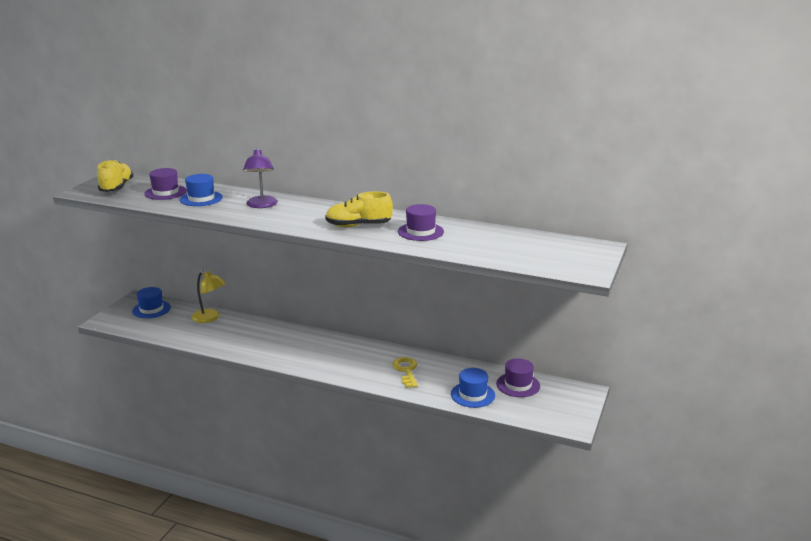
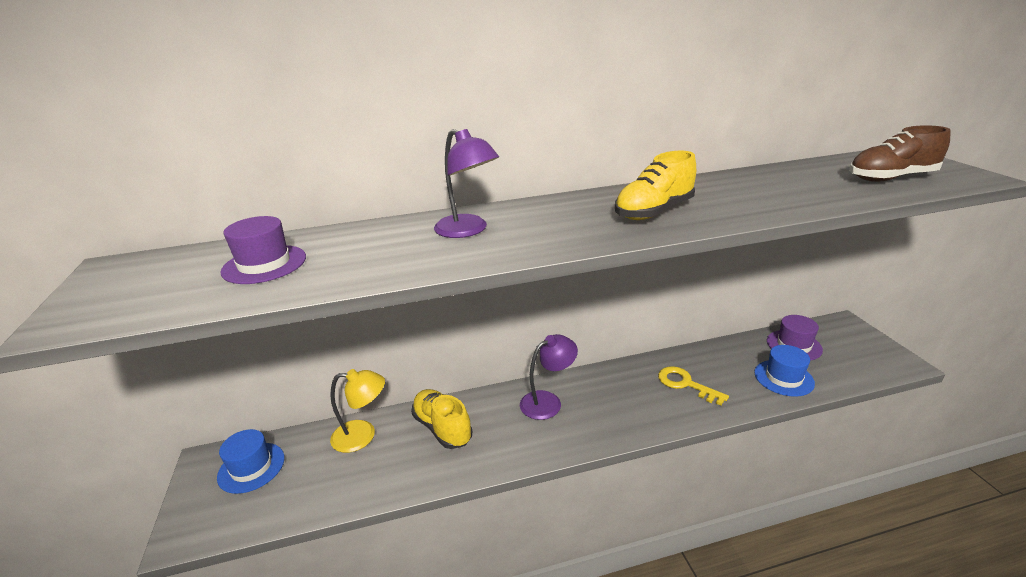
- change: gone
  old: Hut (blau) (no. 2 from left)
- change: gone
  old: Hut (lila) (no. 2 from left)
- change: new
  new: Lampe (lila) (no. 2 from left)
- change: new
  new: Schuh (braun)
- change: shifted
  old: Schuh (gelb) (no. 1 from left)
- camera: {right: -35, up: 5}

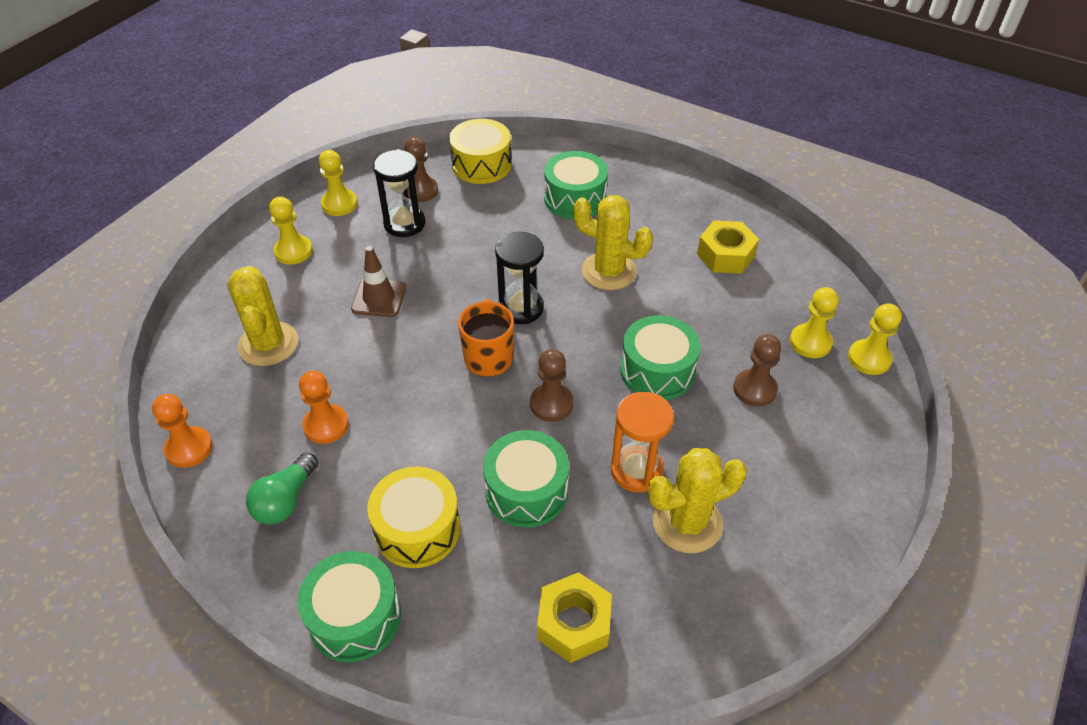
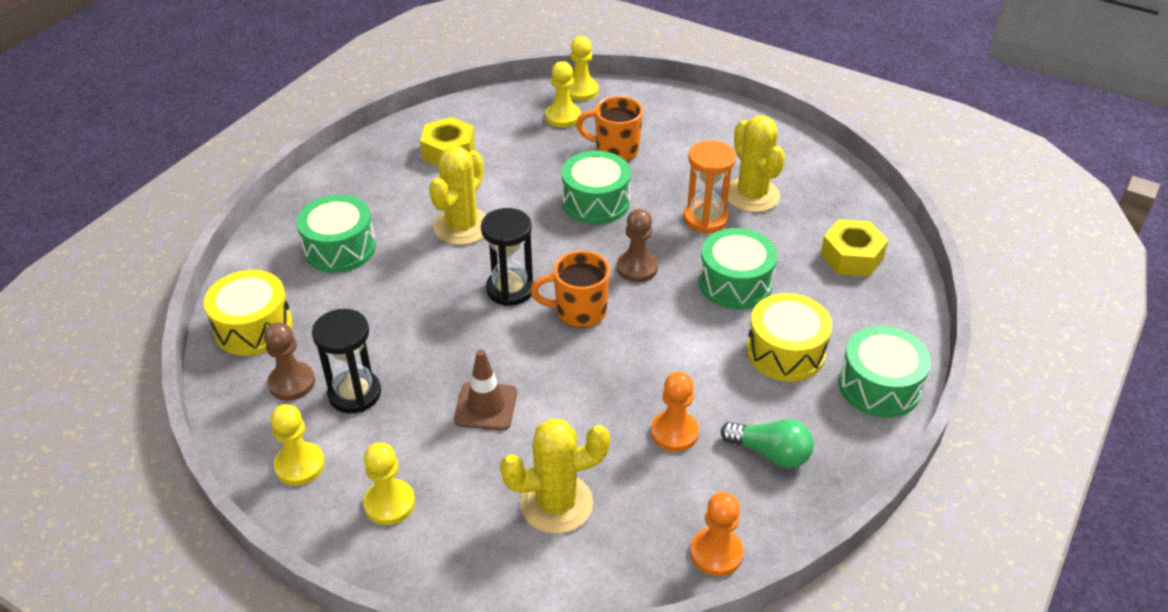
- change: swapped
  old: Bauer (braun) (no. 3 from left)
  new: Tasse (orange) (no. 2 from left)
- camera: {right: -90, up: -5}

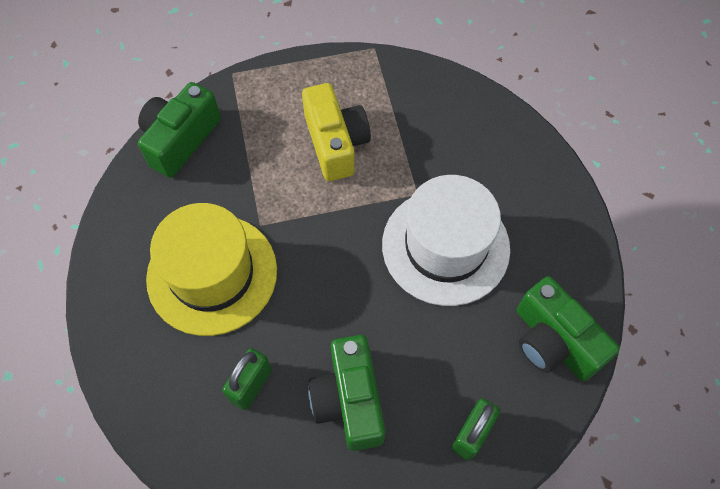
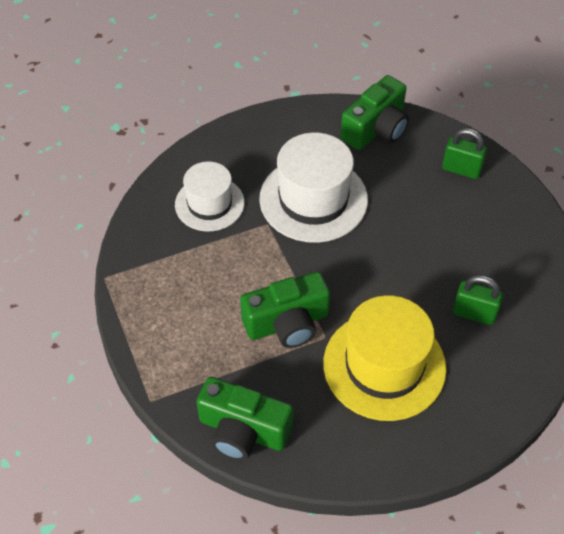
- change: gone
  old: Kamera (gelb)
- change: new
  new: Hut (weiß) (no. 1 from left)
- change: shifted
  old: Kamera (grün) (no. 2 from left)
- camera: {right: -100, up: -10}

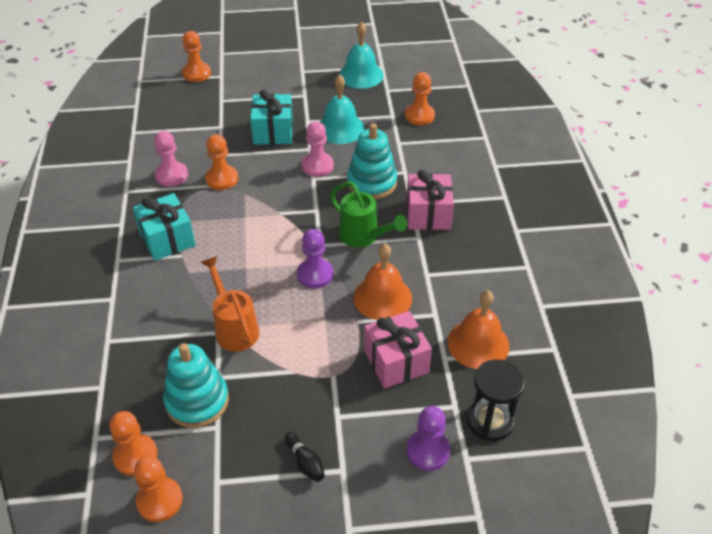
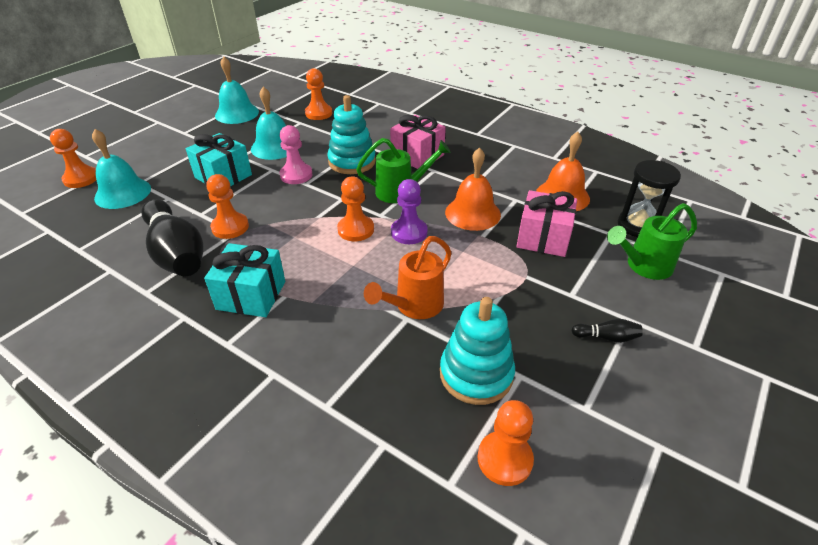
- change: new
  new: Glocke (türkis) (no. 1 from left)
- change: shifted
  old: Bauer (orange) (no. 2 from left in the first image)
  new: Bauer (orange) (no. 4 from left)
- change: swapped
  old: Bauer (rosa) (no. 1 from left)
  new: Bowlingkegel (schwarz) (no. 1 from left)
- change: swapped
  old: Bauer (lila) (no. 2 from left)
  new: Gießkanne (grün) (no. 2 from left)
- change: rotated
  old: Gießkanne (orange)
  degrees: -60
- camera: {right: -50, up: -5}

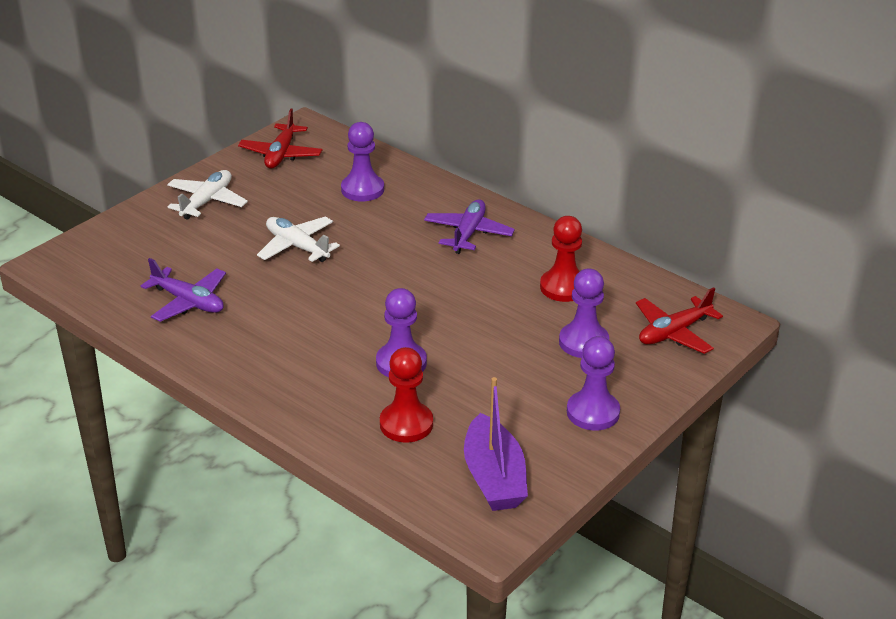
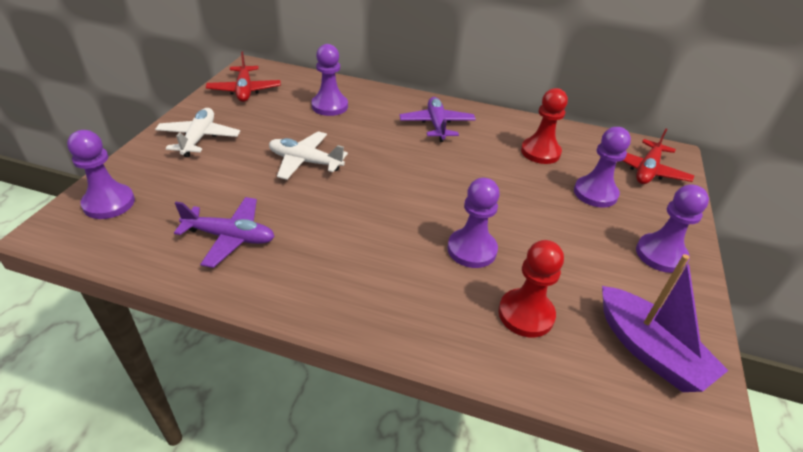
- change: new
  new: Bauer (lila) (no. 1 from left)
- camera: {right: -25, up: 5}

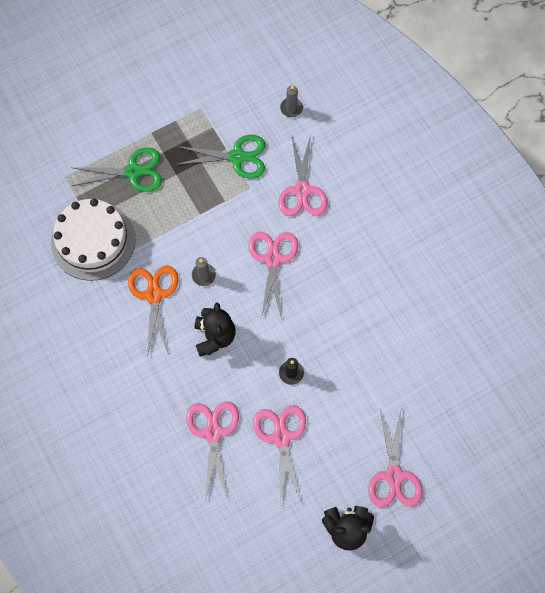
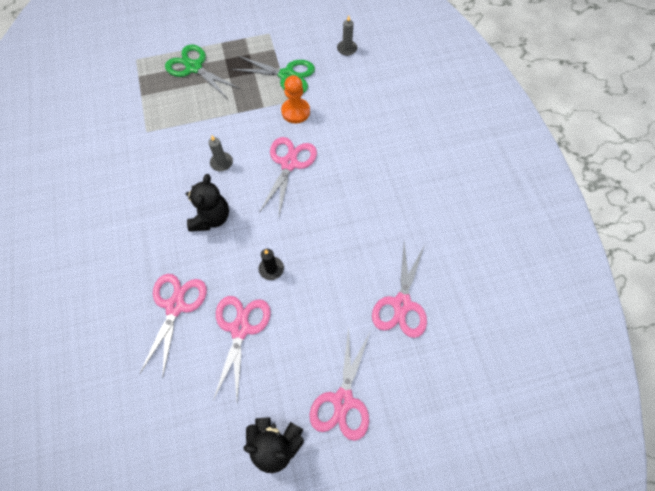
- change: gone
  old: Kuchen (weiß)
- change: gone
  old: Schere (orange)
- change: new
  new: Bauer (orange)
- change: shifted
  old: Schere (rosa) (no. 4 from left in the first image)
  new: Schere (rosa) (no. 5 from left)
- change: rotated
  old: Schere (grün) (no. 1 from left)
  degrees: -150
- camera: {right: 15, up: -5}

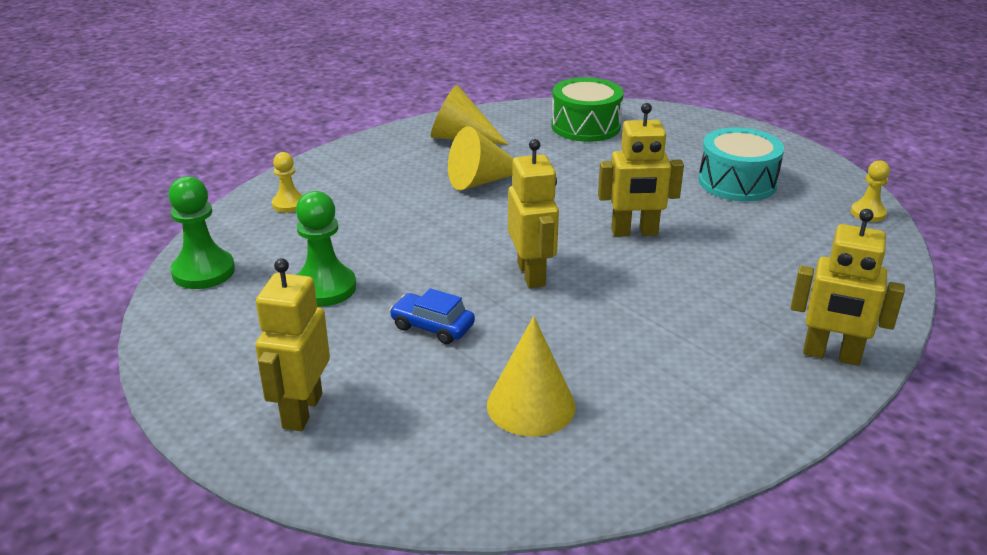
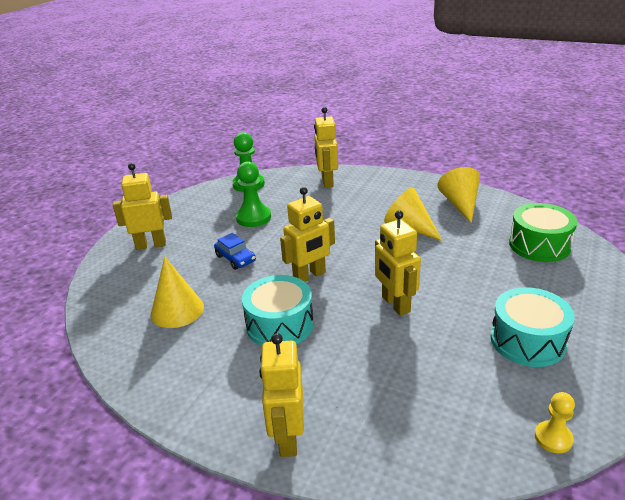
- change: new
  new: Trommel (türkis) (no. 1 from left)
- change: swapped
  old: Bauer (gelb) (no. 1 from left)
  new: Roboter (gelb) (no. 4 from left)
- change: rotated
  old: Auto (blau)
  degrees: 135
- camera: {right: 70, up: 0}

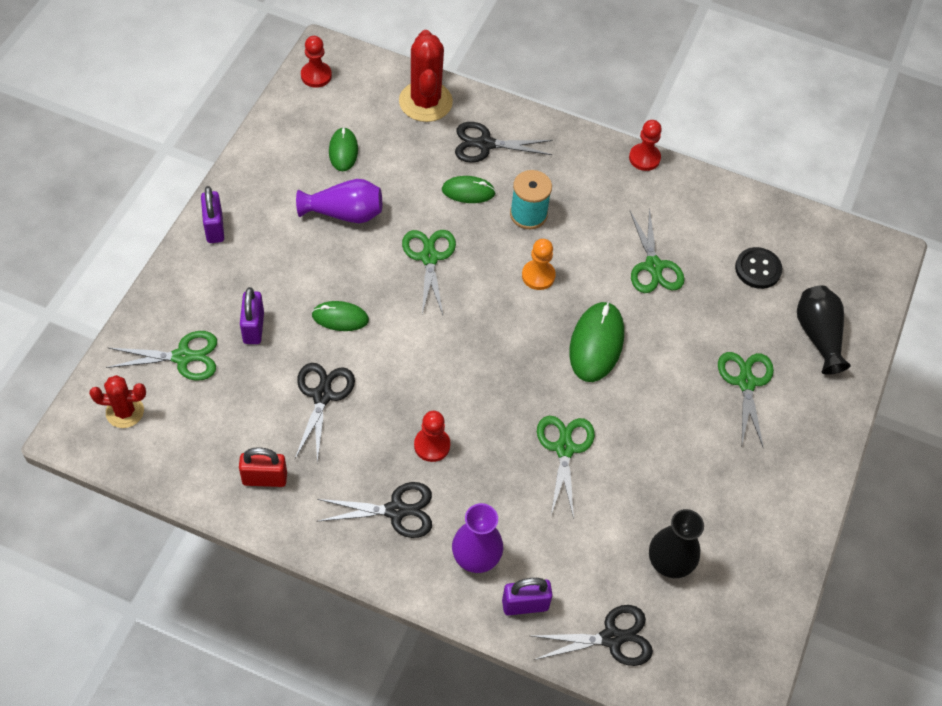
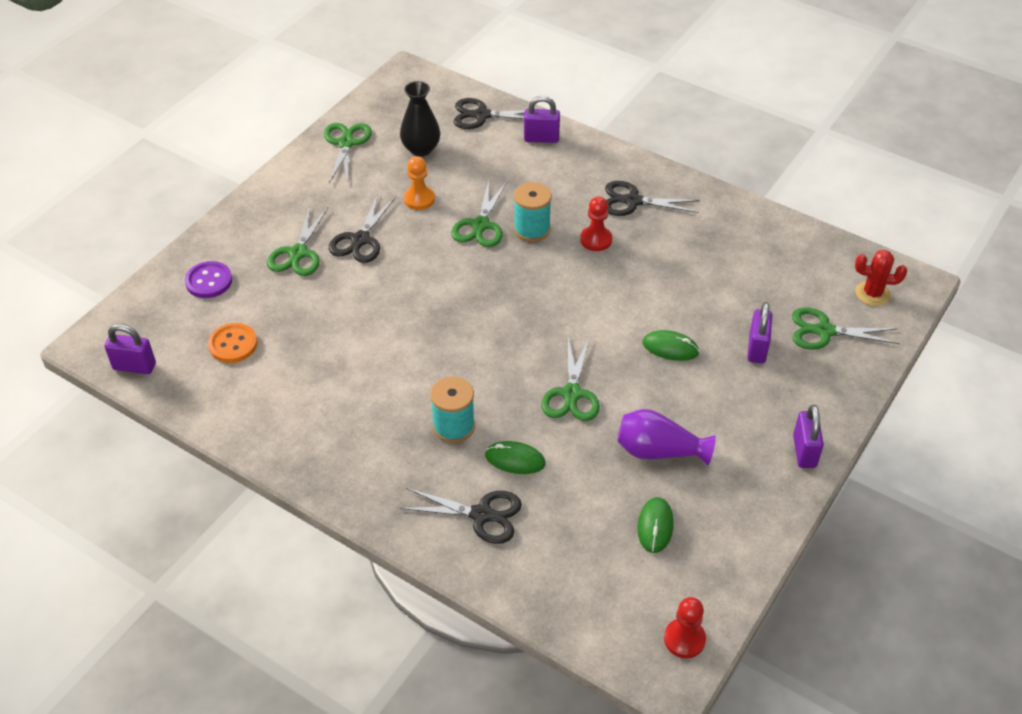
- change: gone
  old: Vorhängeschloss (rot)
- change: gone
  old: Kaktus (rot) (no. 2 from left)
- change: gone
  old: Vase (lila) (no. 2 from left)
- change: gone
  old: Computermaus (grün) (no. 4 from left)
- change: gone
  old: Bauer (rot) (no. 3 from left)
- change: new
  new: Vorhängeschloss (lila) (no. 1 from left)
- change: new
  new: Garnrolle (türkis) (no. 2 from left)
- change: shifted
  old: Schere (schwarz) (no. 1 from left)
- change: shifted
  old: Bauer (orange)
- change: shifted
  old: Schere (grün) (no. 4 from left in the first image)
  new: Schere (grün) (no. 2 from left)
- change: swapped
  old: Vase (schwarz) (no. 2 from left)
  new: Knopf (lila)
- change: repainted
  old: Knopf (schwarz)
  new: Knopf (orange)
- camera: {right: -165, up: -10}

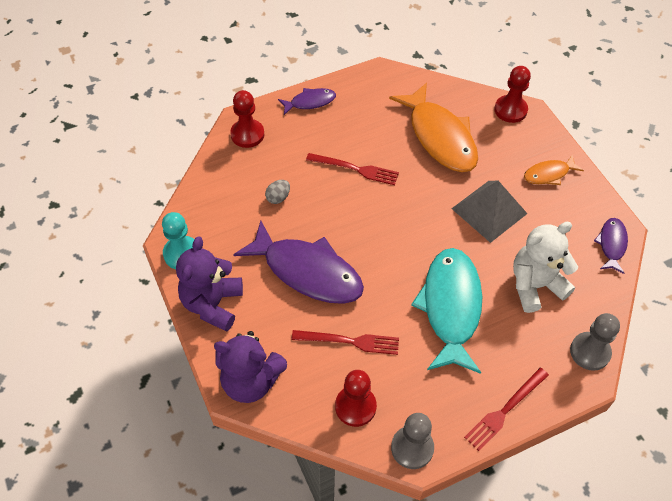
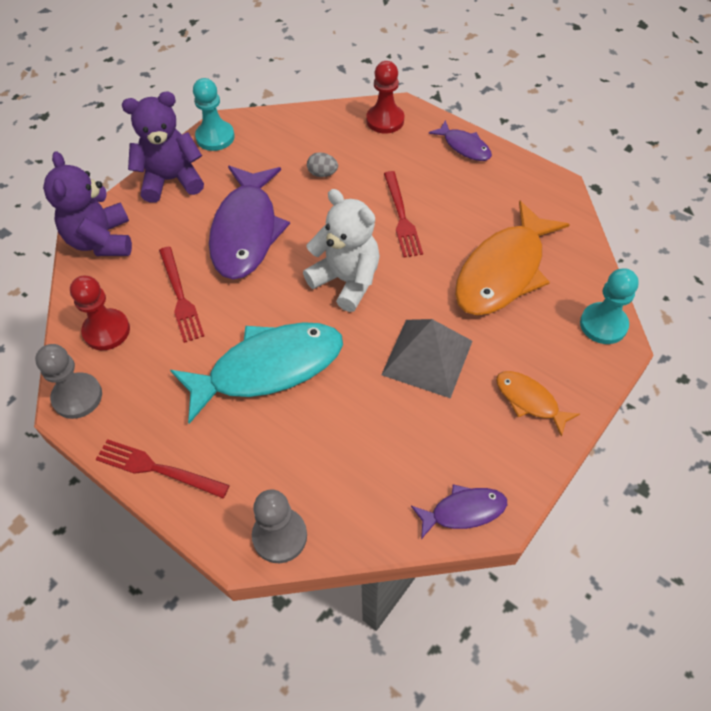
- change: shifted
  old: Teddybär (weiß)
- change: repainted
  old: Bauer (rot) (no. 3 from left)
  new: Bauer (türkis) (no. 2 from left)
- camera: {right: 65, up: 0}

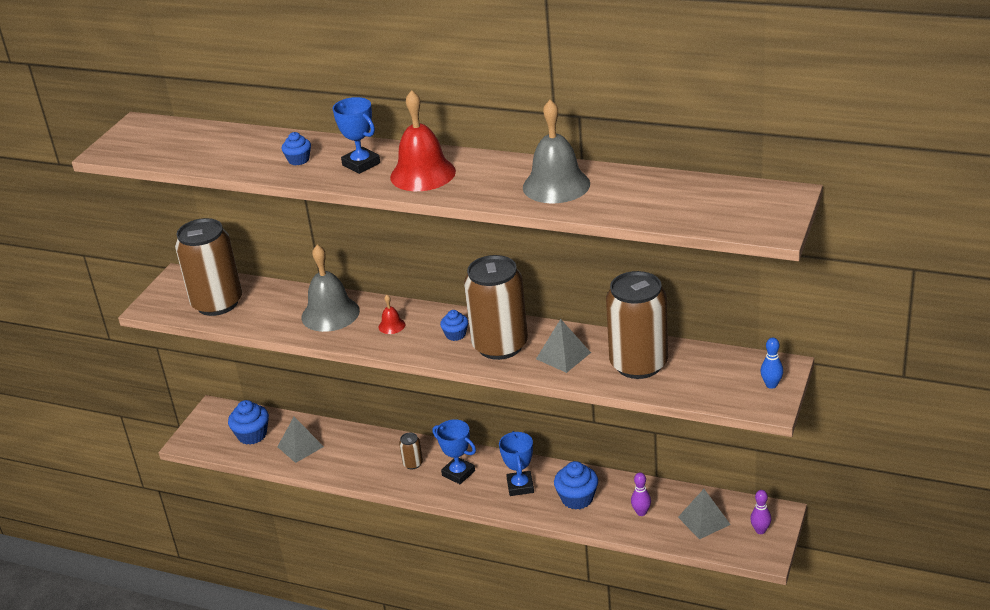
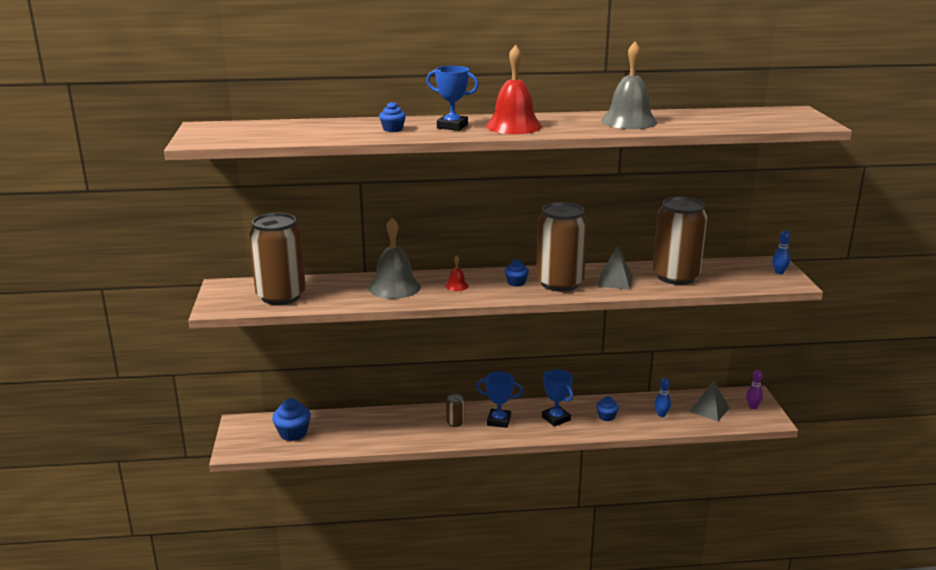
- change: gone
  old: Pyramide (grau) (no. 1 from left)
- change: repainted
  old: Bowlingkegel (lila) (no. 1 from left)
  new: Bowlingkegel (blau) (no. 1 from left)
- change: scaled
  old: Muffin (blau) (no. 4 from left)
  factor: 0.61
- camera: {right: -30, up: -10}

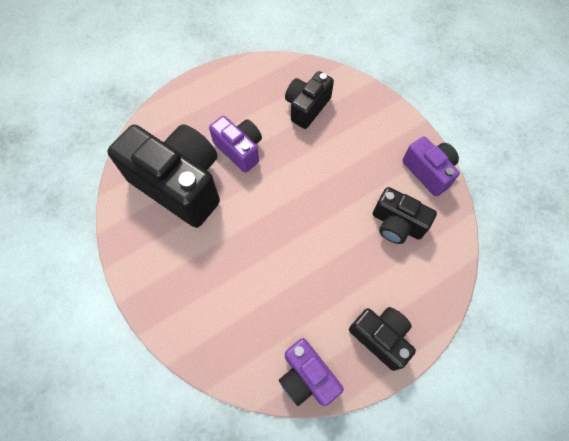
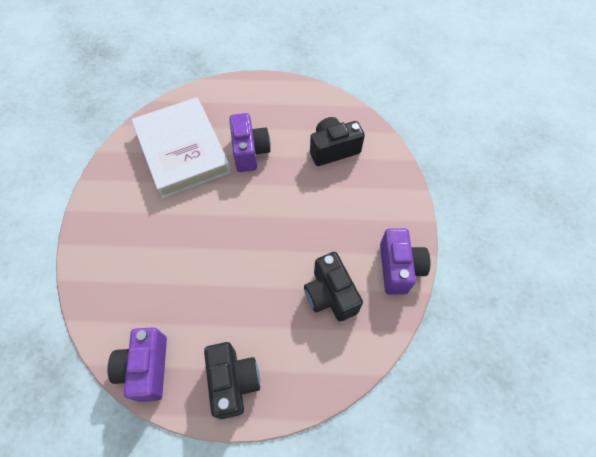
- change: swapped
  old: Kamera (schwarz) (no. 1 from left)
  new: Buch (weiß)
- camera: {right: 35, up: -5}

